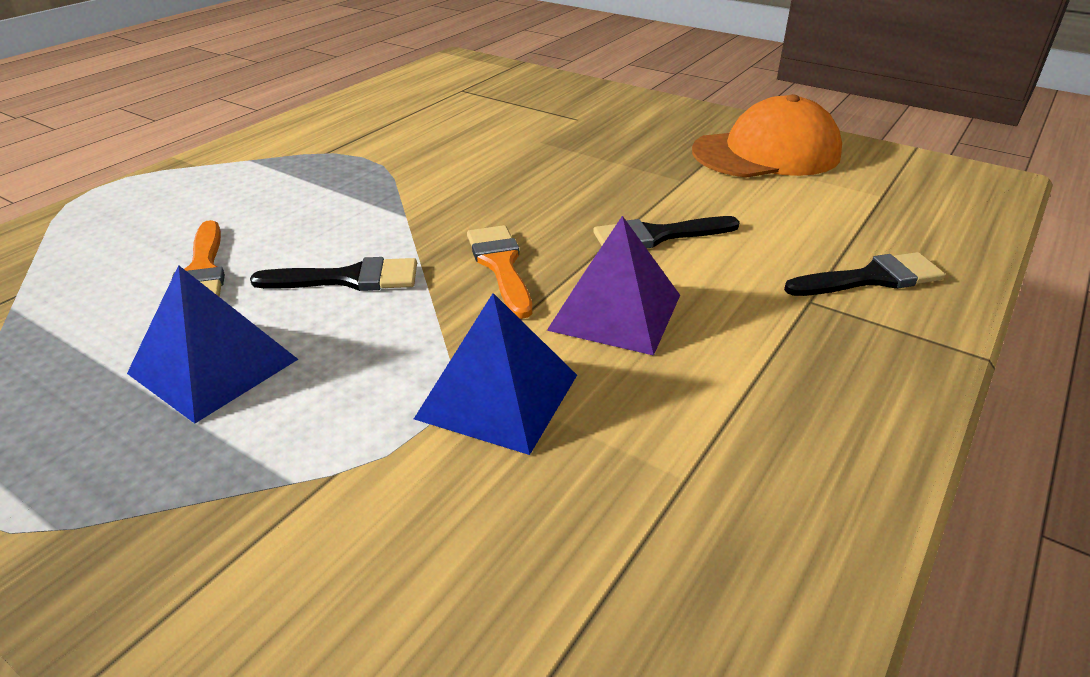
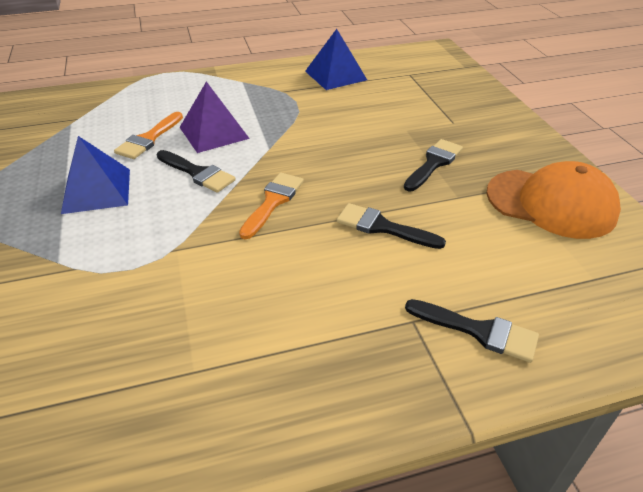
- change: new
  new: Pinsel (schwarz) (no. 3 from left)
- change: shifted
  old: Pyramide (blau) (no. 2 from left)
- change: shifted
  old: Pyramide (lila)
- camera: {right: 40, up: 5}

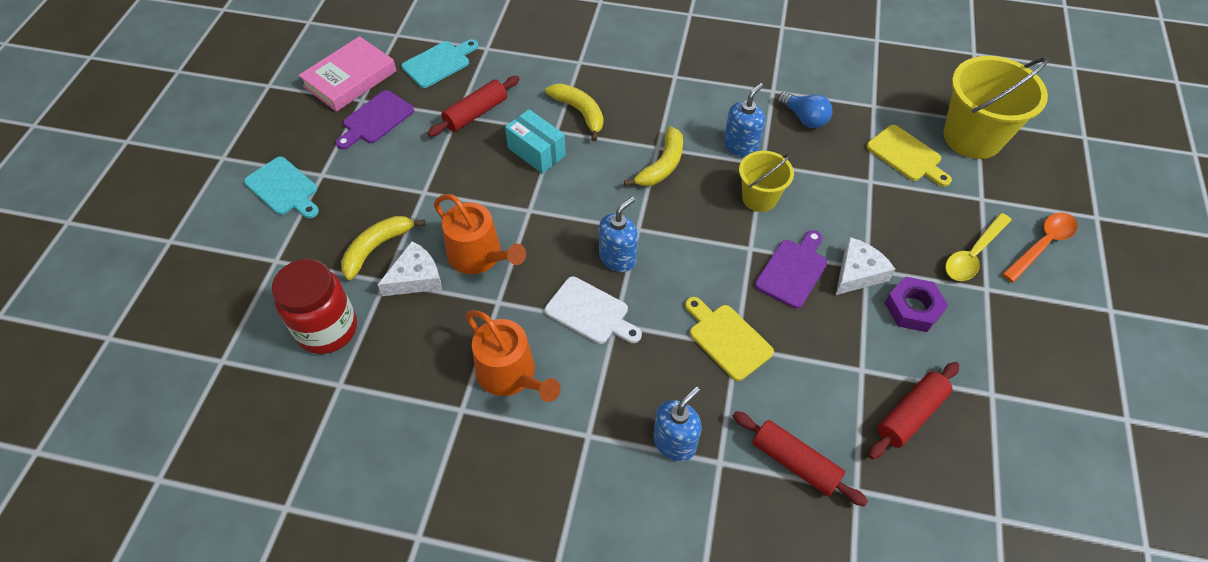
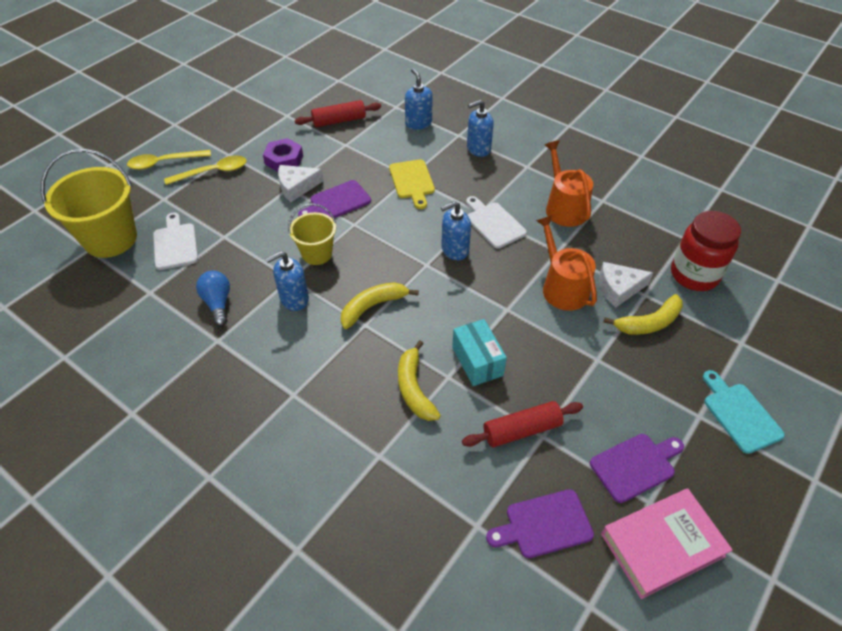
- change: swapped
  old: Nudelholz (rot) (no. 2 from left)
  new: Seifenspender (blau) (no. 2 from left)
- change: repainted
  old: Schneidebrett (türkis) (no. 2 from left)
  new: Schneidebrett (lila) (no. 2 from left)
- change: repainted
  old: Schneidebrett (gelb) (no. 2 from left)
  new: Schneidebrett (weiß) (no. 1 from left)
- change: repainted
  old: Löffel (orange)
  new: Löffel (gelb) (no. 1 from left)
- camera: {right: -155, up: -5}

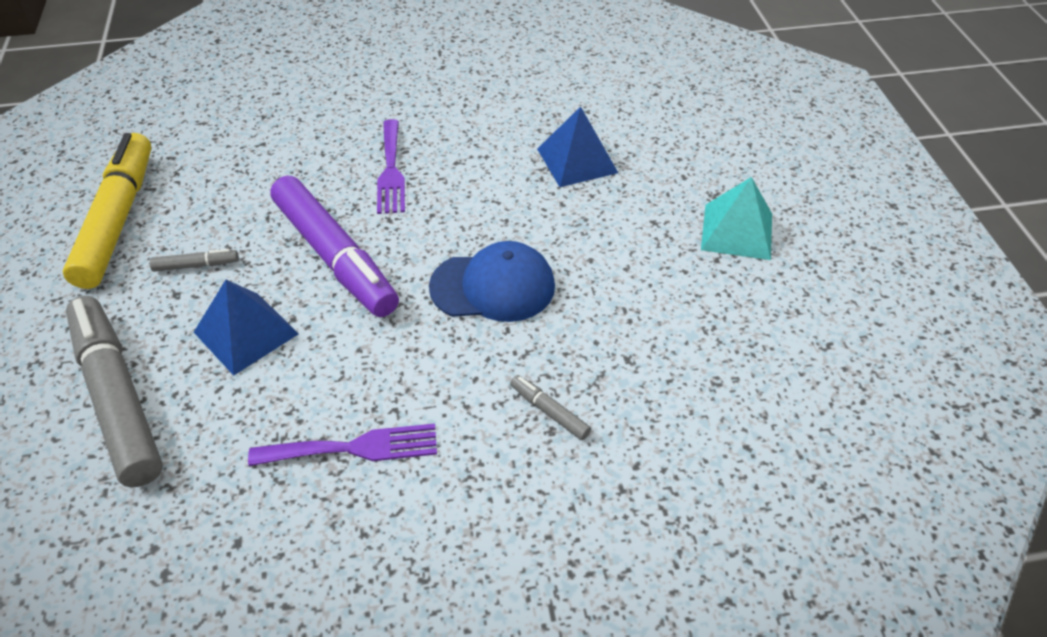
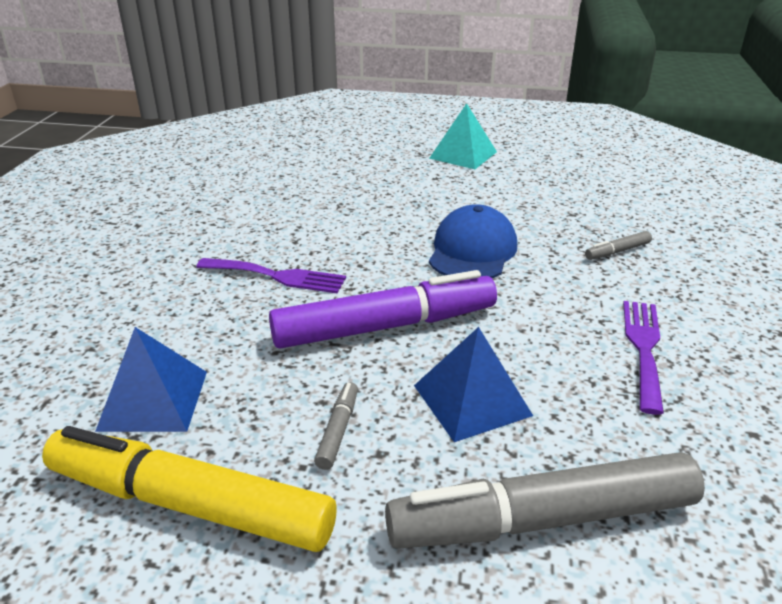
- change: shifted
  old: Pyramide (blau) (no. 2 from left in the first image)
  new: Pyramide (blau) (no. 1 from left)
- camera: {right: -70, up: -15}

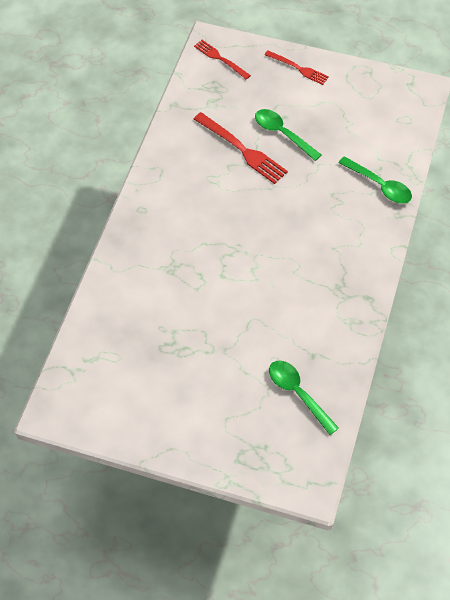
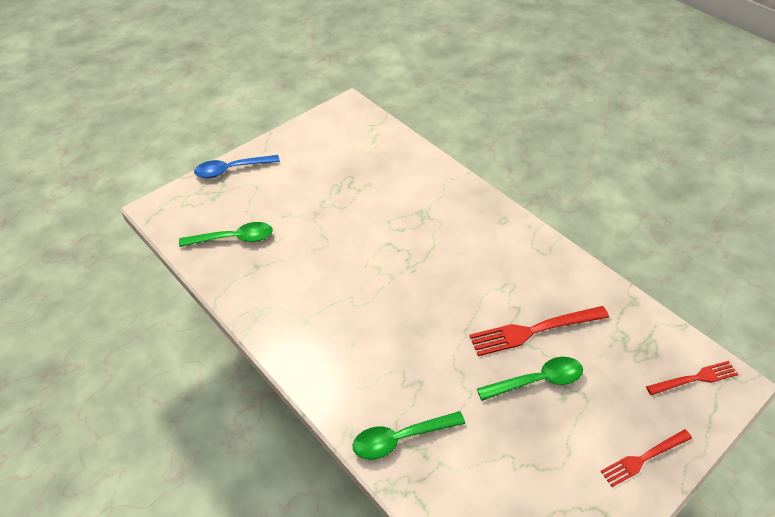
- change: new
  new: Löffel (blau)
- camera: {right: 120, up: -10}

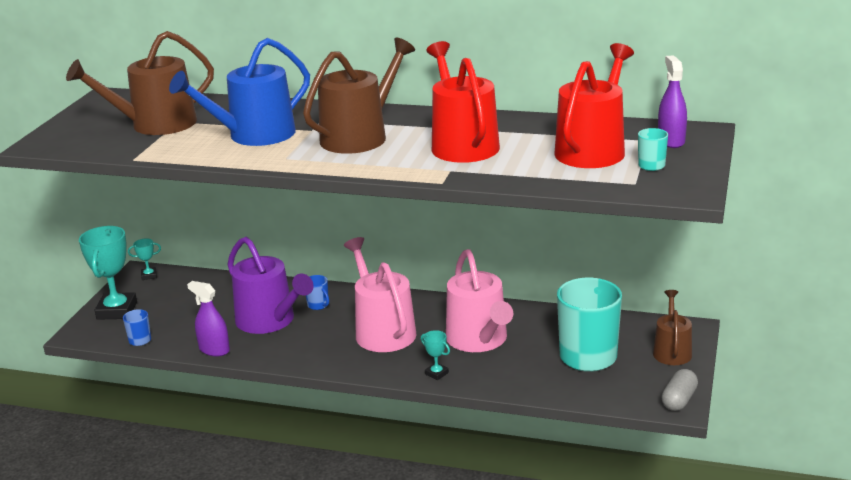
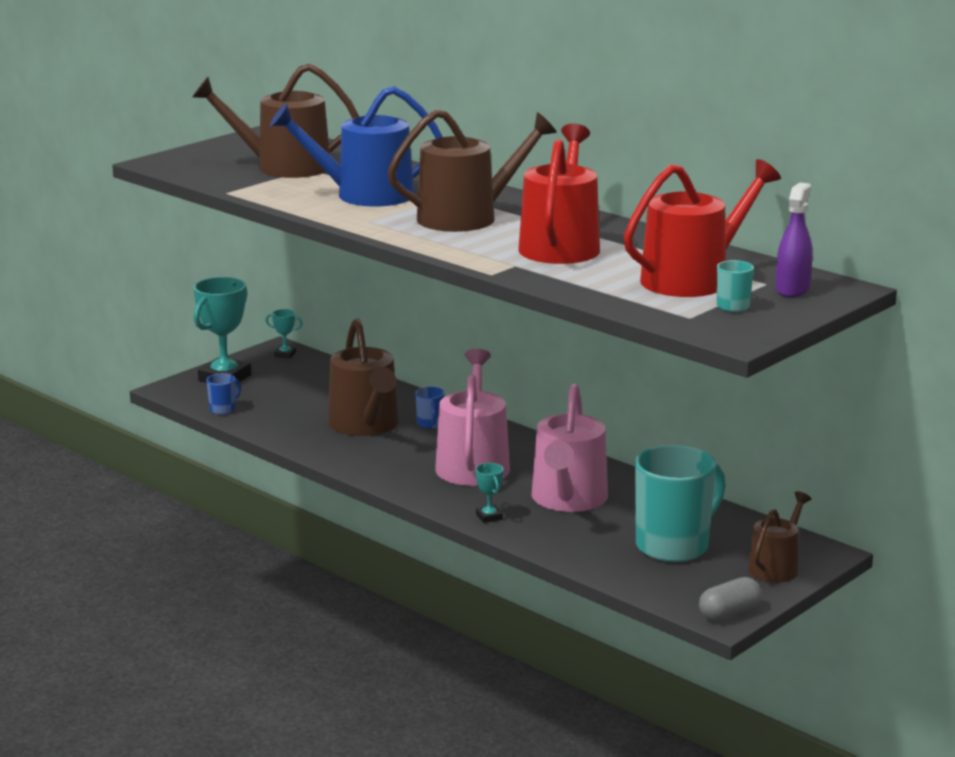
- change: gone
  old: Sprühflasche (lila) (no. 1 from left)
- change: repainted
  old: Gießkanne (lila)
  new: Gießkanne (braun) (no. 2 from left)
- camera: {right: 25, up: -5}

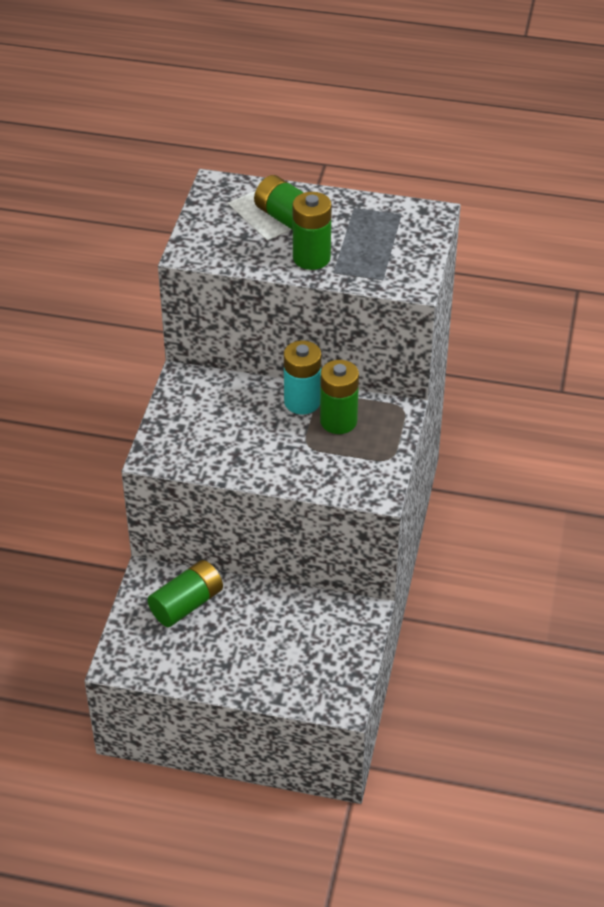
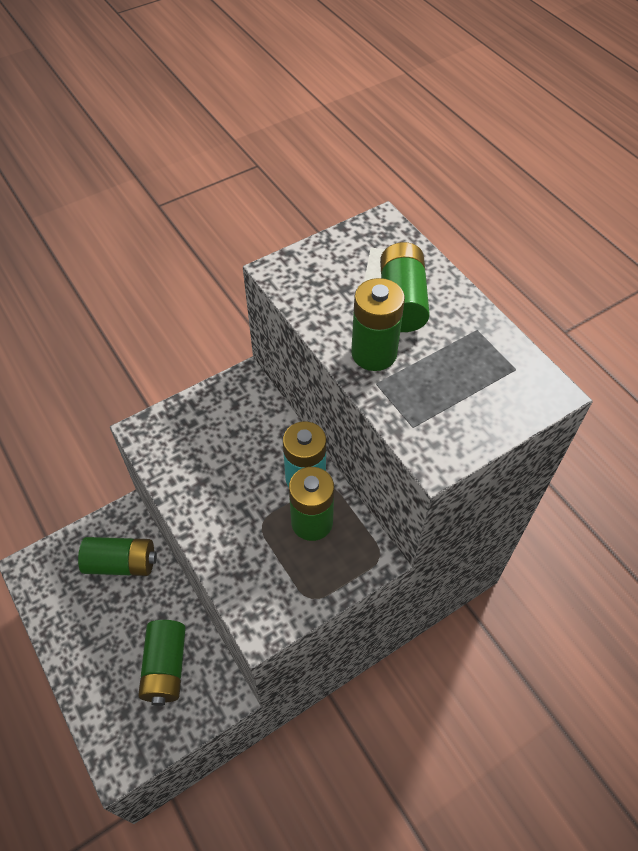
- change: new
  new: Batterie (grün) (no. 2 from left)
- camera: {right: 45, up: 10}

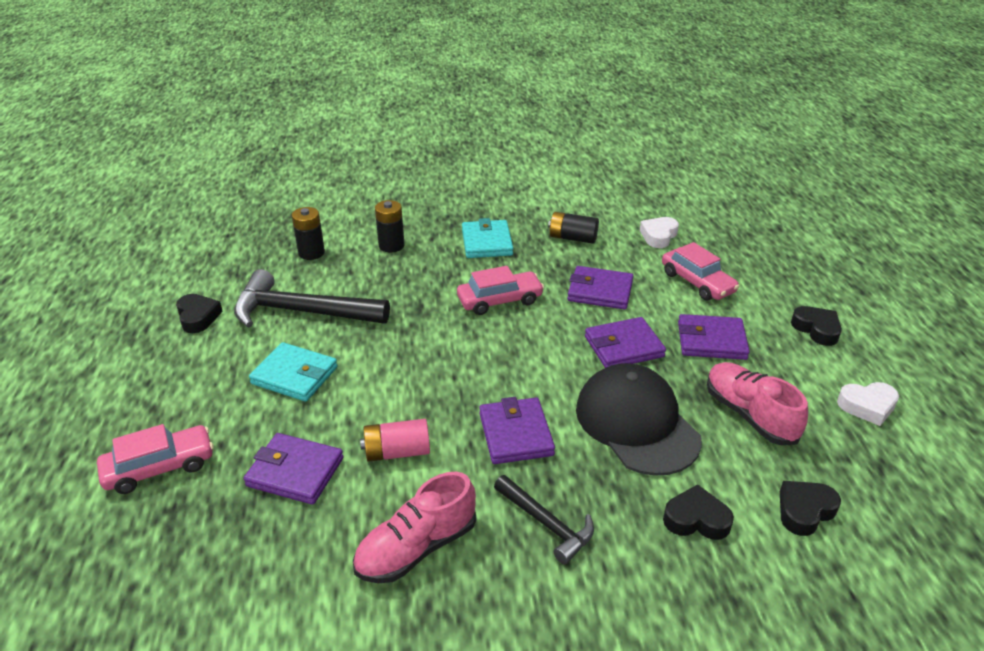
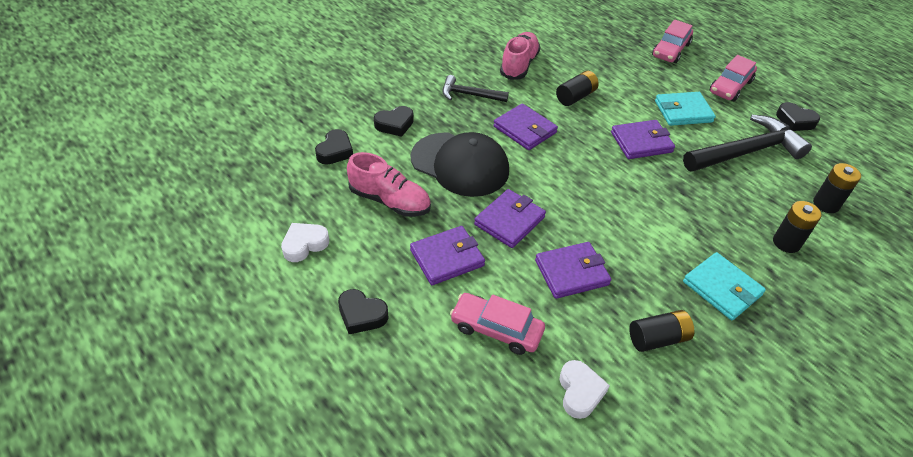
- change: shifted
  old: Geldbörse (lila) (no. 1 from left in the first image)
  new: Geldbörse (lila) (no. 5 from left)
- change: shifted
  old: Auto (rosa) (no. 2 from left in the first image)
  new: Auto (rosa) (no. 3 from left)
- change: repainted
  old: Batterie (rosa)
  new: Batterie (schwarz) (no. 1 from left)
- camera: {right: 145, up: 10}

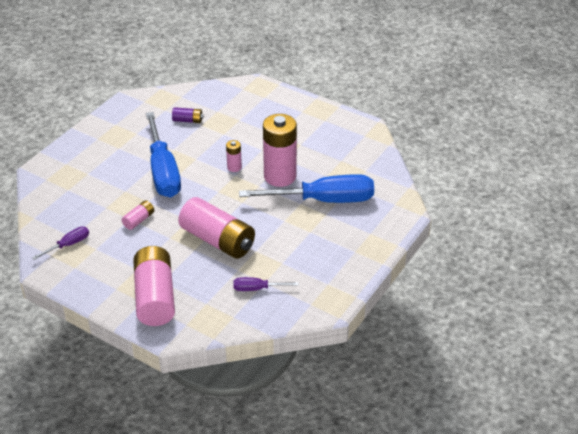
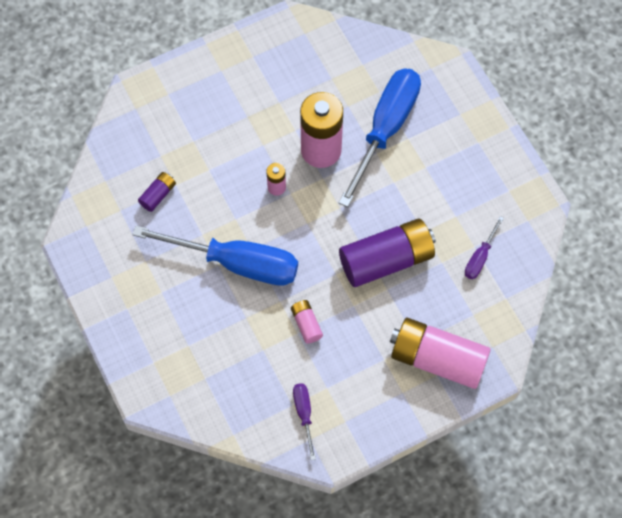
- change: repainted
  old: Batterie (rosa) (no. 3 from left)
  new: Batterie (lila) (no. 2 from left)
- camera: {right: -60, up: 25}

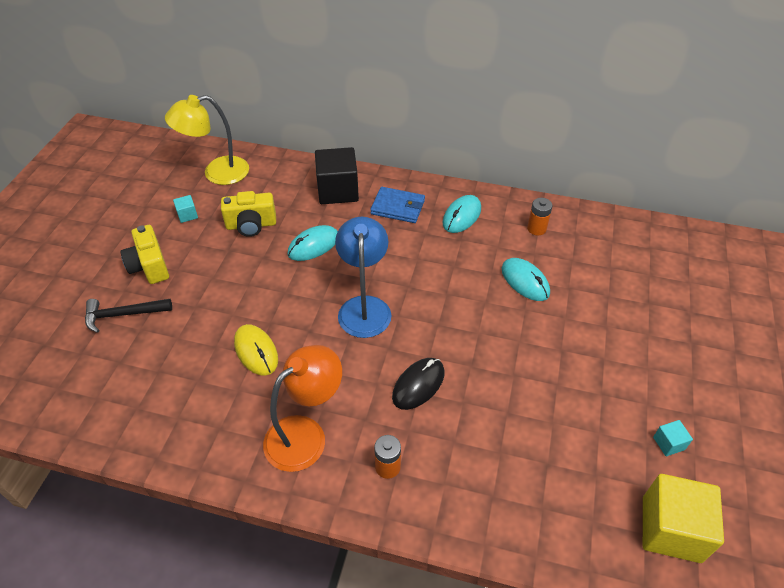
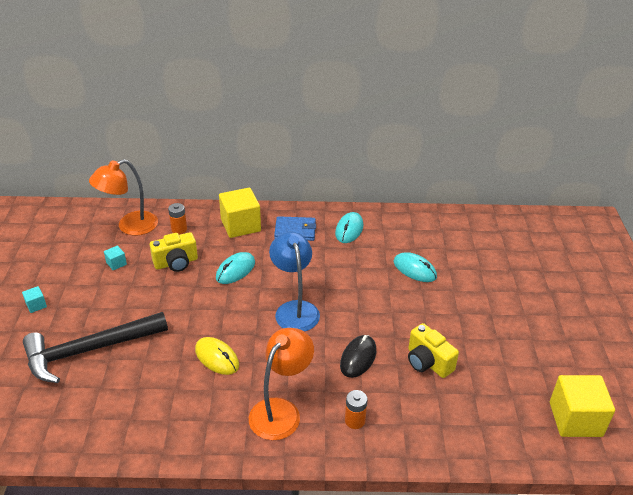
- change: shifted
  old: Kamera (gelb) (no. 1 from left in the first image)
  new: Kamera (gelb) (no. 2 from left)
- change: shifted
  old: Batterie (orange) (no. 2 from left in the first image)
  new: Batterie (orange) (no. 1 from left)
- change: shifted
  old: Kubus (türkis) (no. 2 from left in the first image)
  new: Kubus (türkis) (no. 1 from left)
- change: repainted
  old: Lampe (gelb)
  new: Lampe (orange) (no. 1 from left)
- change: repainted
  old: Kubus (schwarz)
  new: Kubus (gelb) (no. 1 from left)
- change: scaled
  old: Hammer (schwarz)
  factor: 1.86
- camera: {right: -15, up: -10}

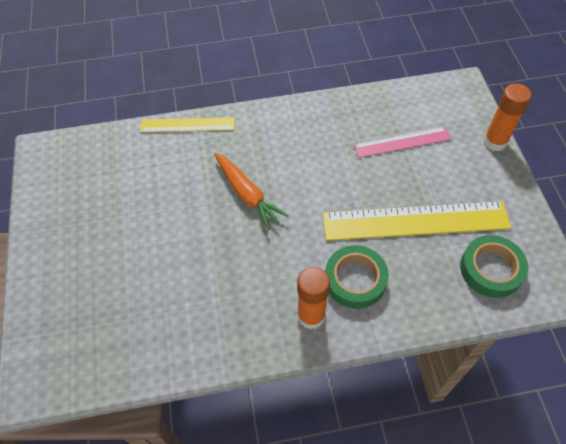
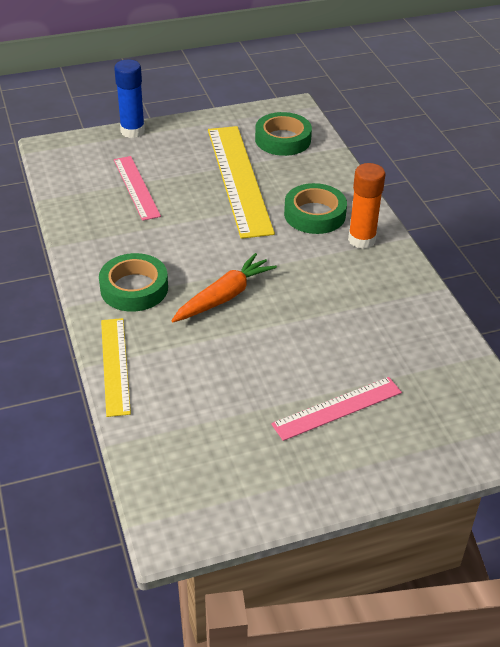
- change: new
  new: Klebeband (grün) (no. 1 from left)
- change: new
  new: Lineal (rosa) (no. 2 from left)
- change: repainted
  old: Klebestift (orange) (no. 2 from left)
  new: Klebestift (blau)
- camera: {right: -100, up: -15}

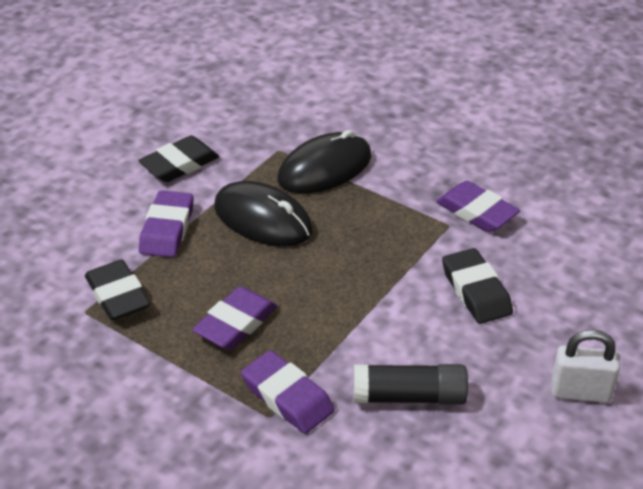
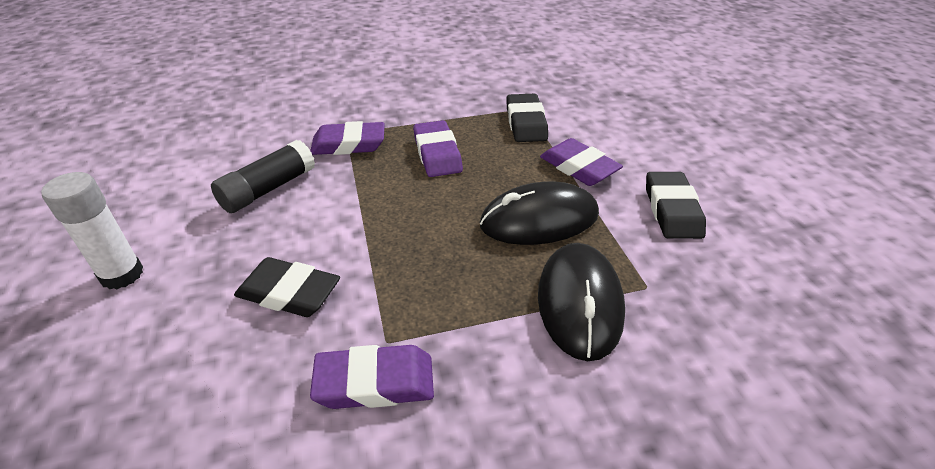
- change: swapped
  old: Vorhängeschloss (weiß)
  new: Klebestift (weiß)
- change: rotated
  old: Radiergummi (schwarz) (no. 1 from left in the first image)
  degrees: 75
- camera: {right: 130, up: 0}

